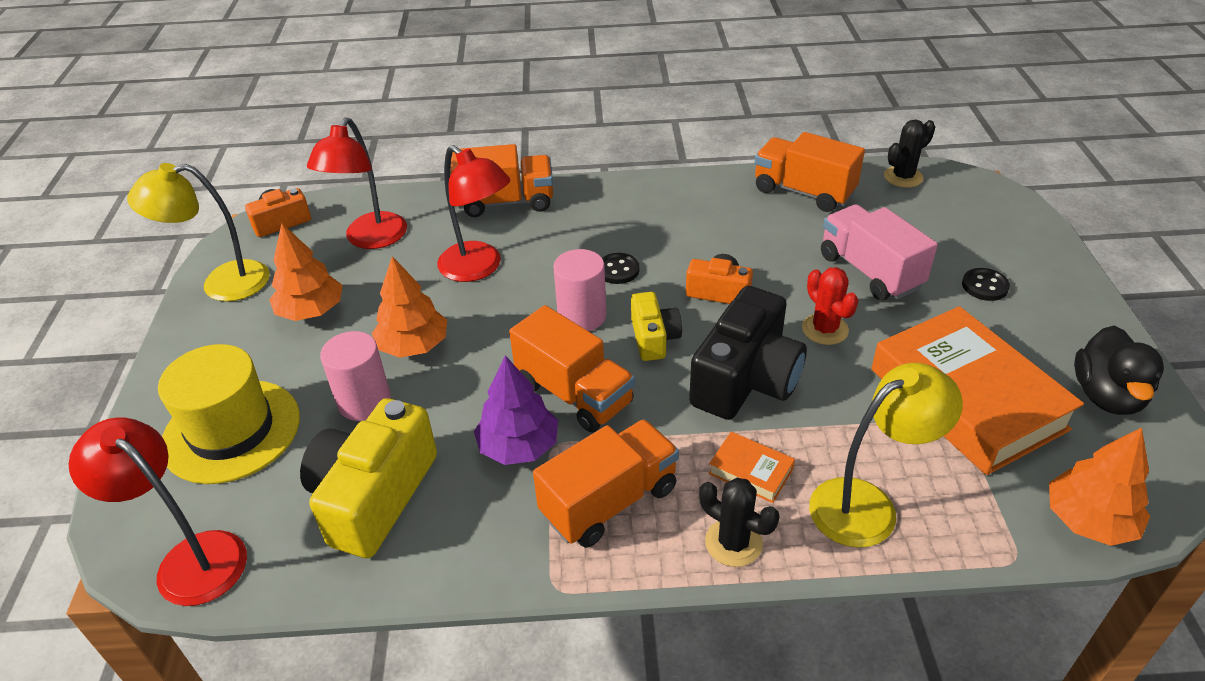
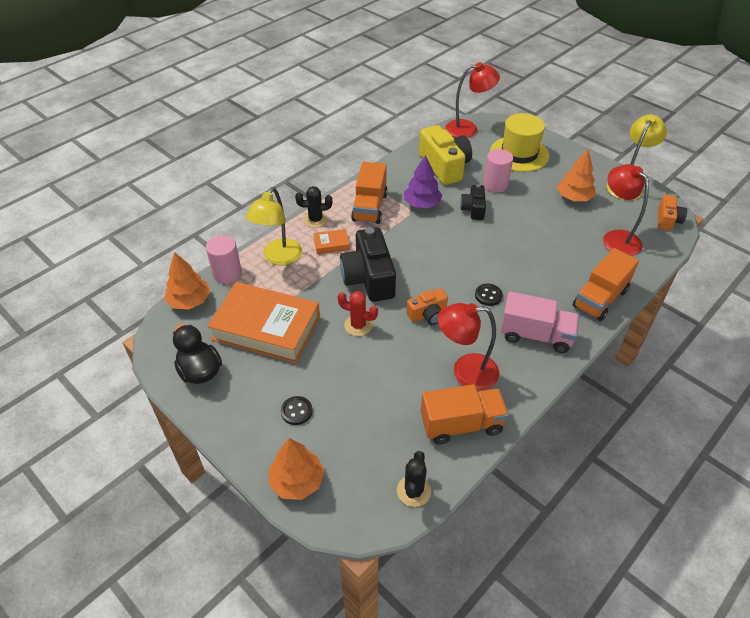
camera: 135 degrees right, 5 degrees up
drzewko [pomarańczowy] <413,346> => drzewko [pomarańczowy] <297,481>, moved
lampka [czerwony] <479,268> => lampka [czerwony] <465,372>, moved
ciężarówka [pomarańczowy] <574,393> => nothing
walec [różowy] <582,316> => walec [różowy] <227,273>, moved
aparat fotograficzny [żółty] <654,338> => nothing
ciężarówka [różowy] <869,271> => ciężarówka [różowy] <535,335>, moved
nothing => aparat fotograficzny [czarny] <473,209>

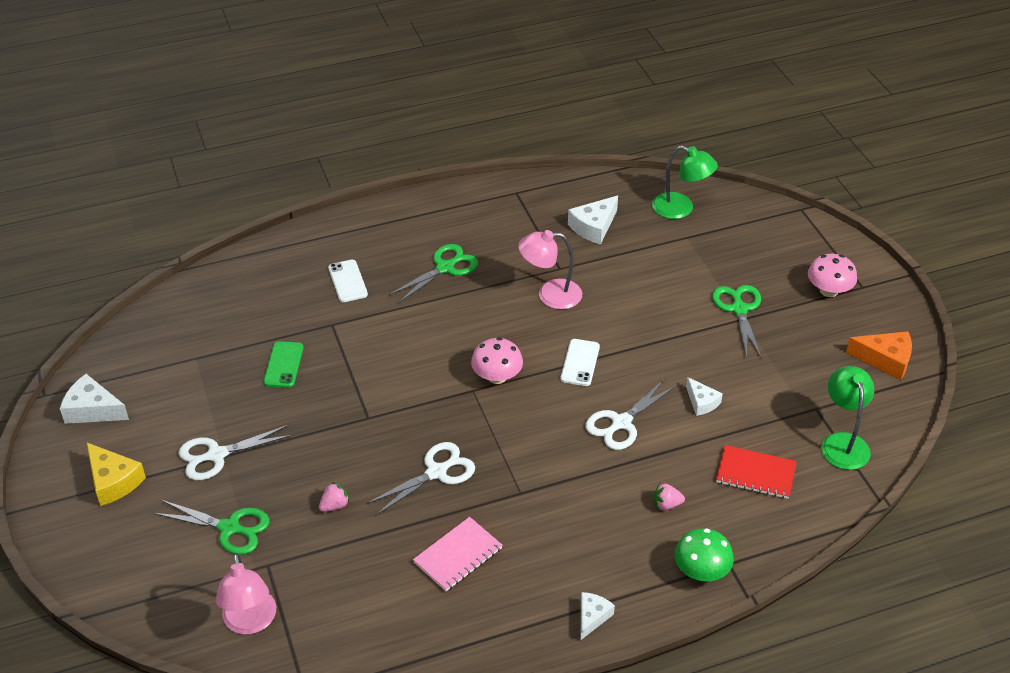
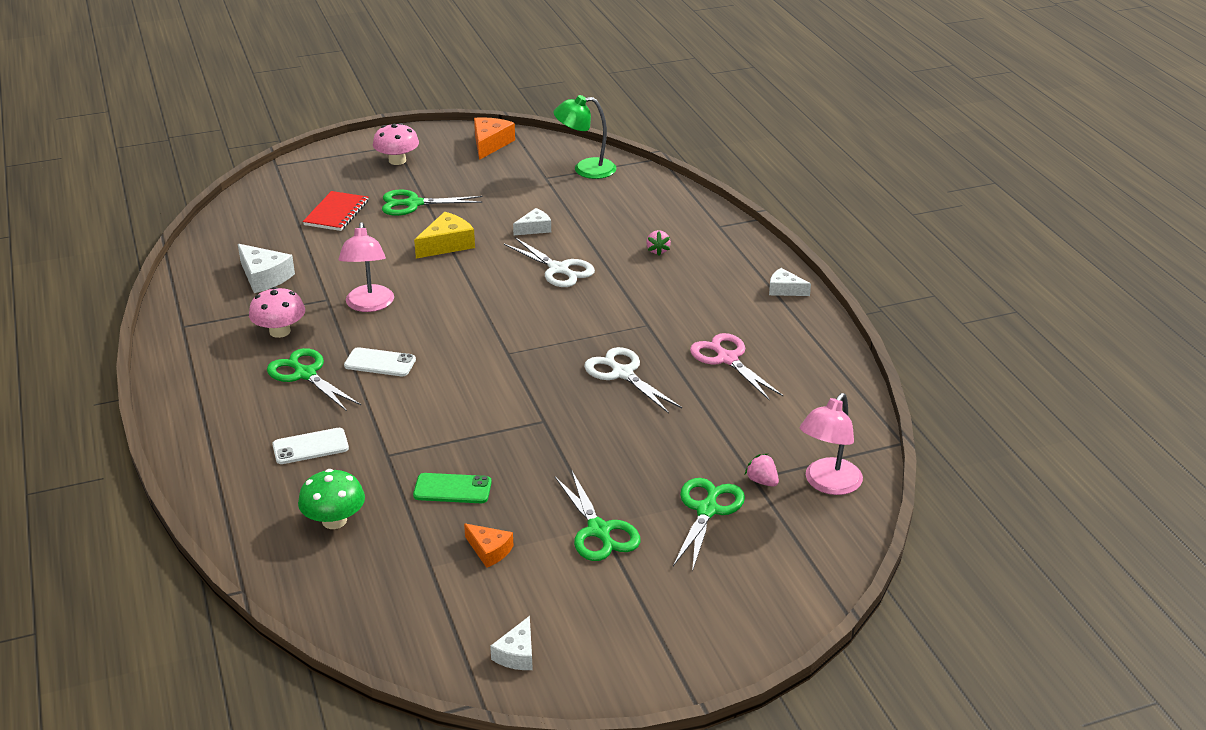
camera: 90 degrees left, 10 degrees down
ser [biały] <93,410> => ser [biały] <517,654>, x0.64
ser [żółty] <113,481> => ser [żółty] <447,244>, moved
nożyczki [biały] <216,455> => nożyczki [zielony] <599,531>
lampka [różowy] <250,622> => lampka [różowy] <828,484>, 135 degrees clockwise
truskawka [różowy] <335,505> => truskawka [różowy] <762,481>, moved
zeszyt [różowy] <458,555> => nożyczki [różowy] <727,359>
grzyb [różowy] <497,376> => grzyb [różowy] <280,331>, moved
telefon [biały] <580,363> => telefon [biały] <380,363>, moved
lampka [zielony] <681,209> => nothing
grzyb [zielony] <701,571> => grzyb [zielony] <334,520>, moved
zeszyt [czerwony] <755,474> => zeszyt [czerwony] <336,213>, moved
nothing => ser [pomarańczowy] <489,550>

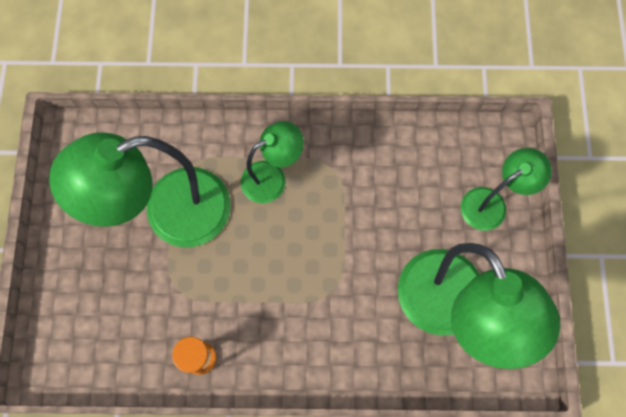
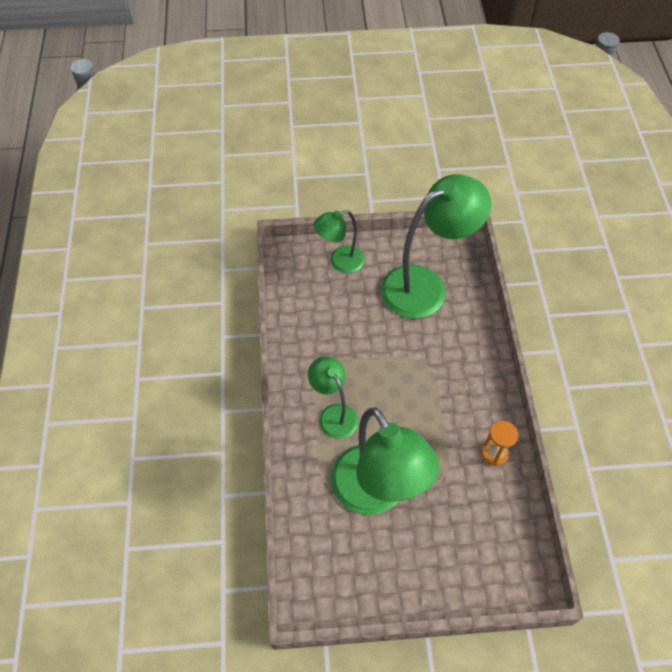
camera: 95 degrees left, 15 degrees down
lampka [zielony] <491,203> => lampka [zielony] <340,262>, 75 degrees counterclockwise

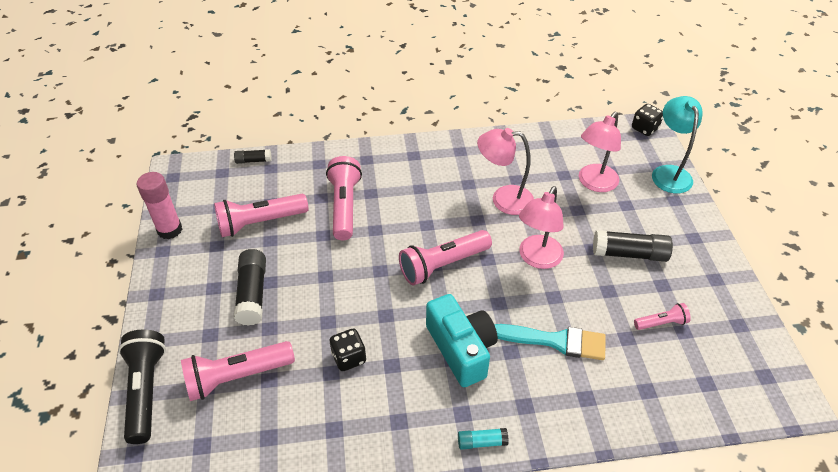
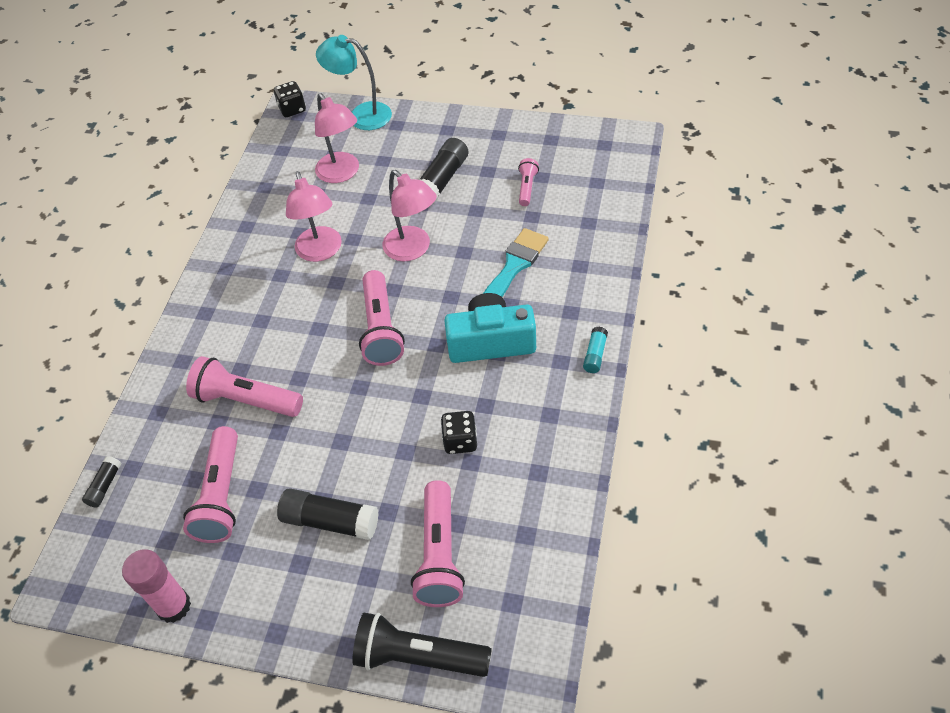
camera: 65 degrees left, 5 degrees up
lampka [różowy] <503,199> => lampka [różowy] <320,252>, 45 degrees counterclockwise

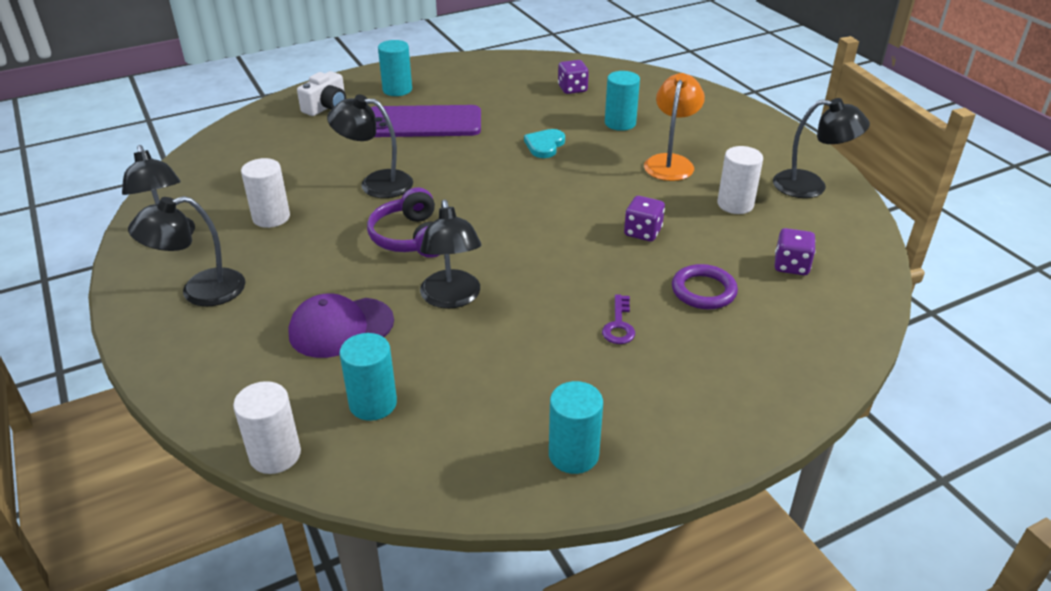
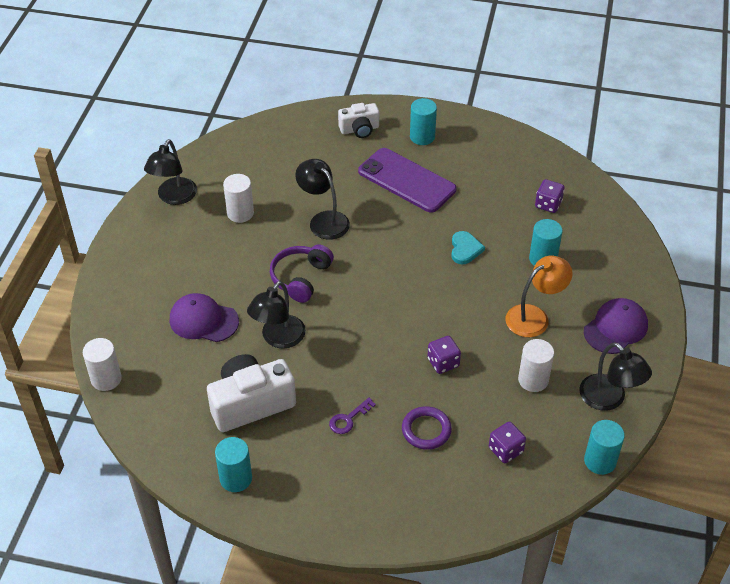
camera: 40 degrees right, 10 degrees up
lampka [czarny] <200,292> => nothing
walec [turkusowy] <373,403> => walec [turkusowy] <600,461>, moved
serce [turkusowy] <544,145> => serce [turkusowy] <465,249>, 120 degrees clockwise
nothing => aparat fotograficzny [biały] <251,403>
nothing => czapka [fioletowy] <615,328>

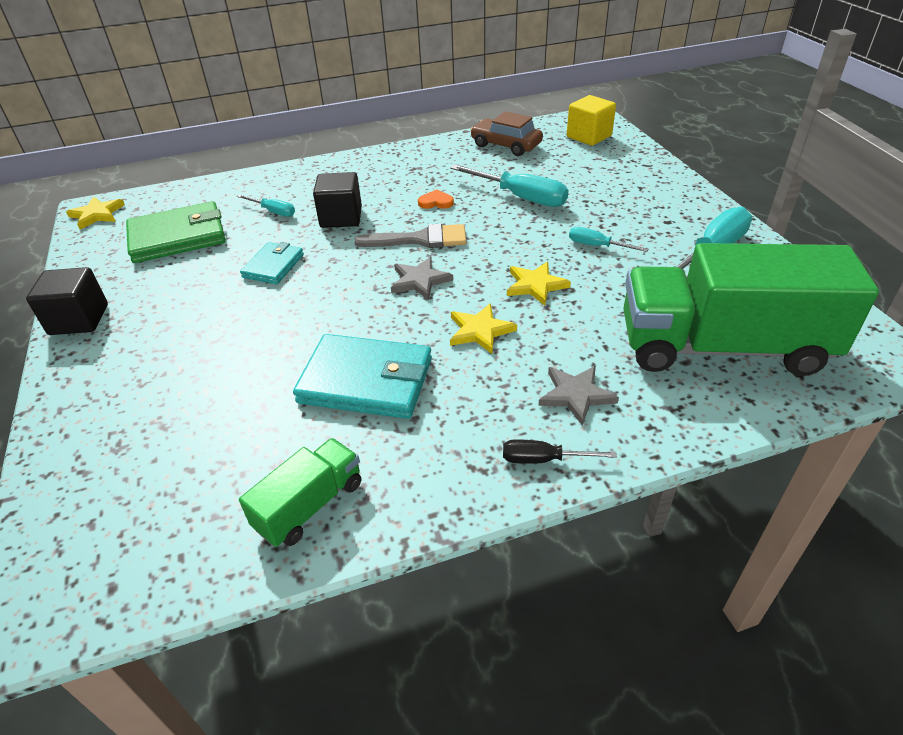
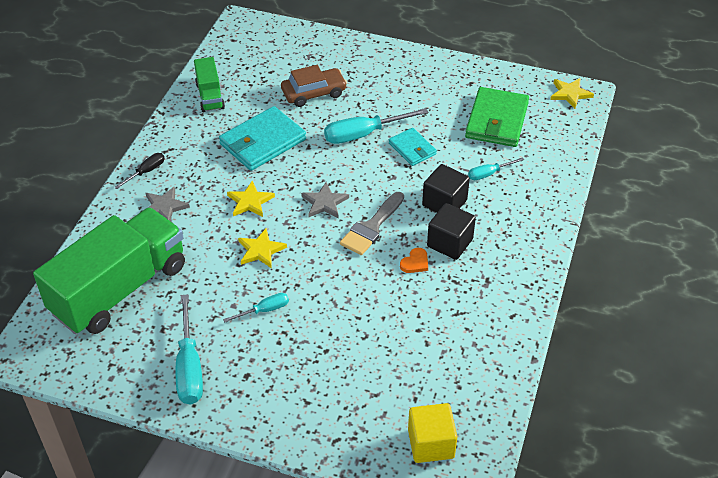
camera: 125 degrees right, 5 degrees up
sześcian [czarny] <79,320> => sześcian [czarny] <450,243>, moved
śrubokręt [turkusowy] <520,197> => śrubokręt [turkusowy] <363,134>, moved
samochód [brązowy] <506,145> => samochód [brązowy] <314,93>, moved

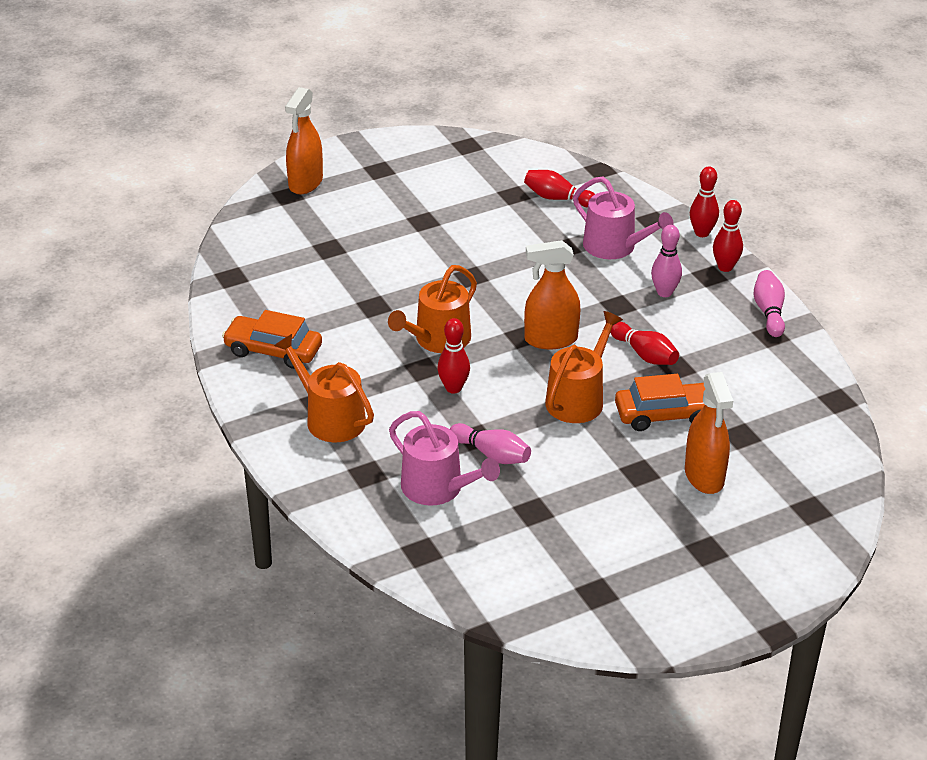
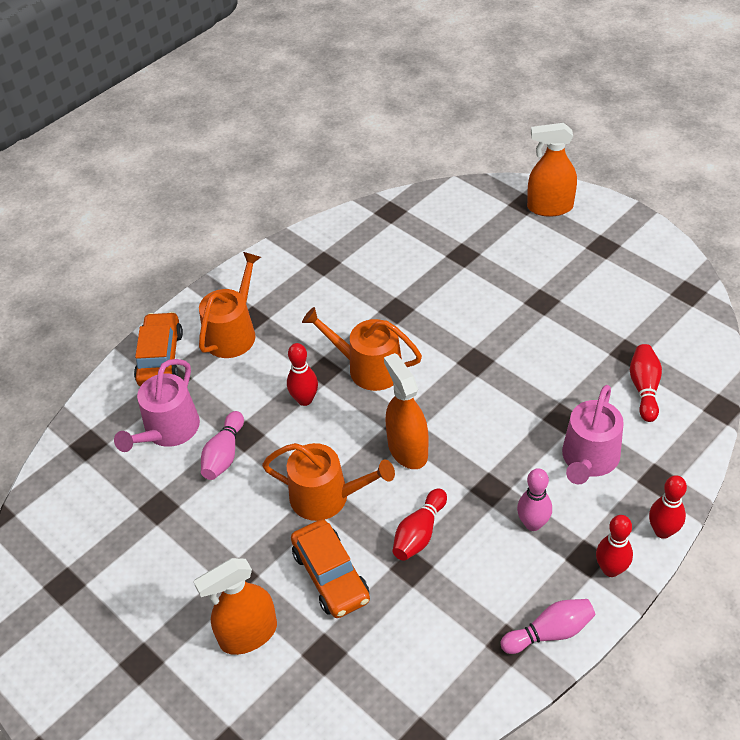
camera: 75 degrees right, 10 degrees up
samochód [pomarańczowy] <273,350> => samochód [pomarańczowy] <160,358>, moved

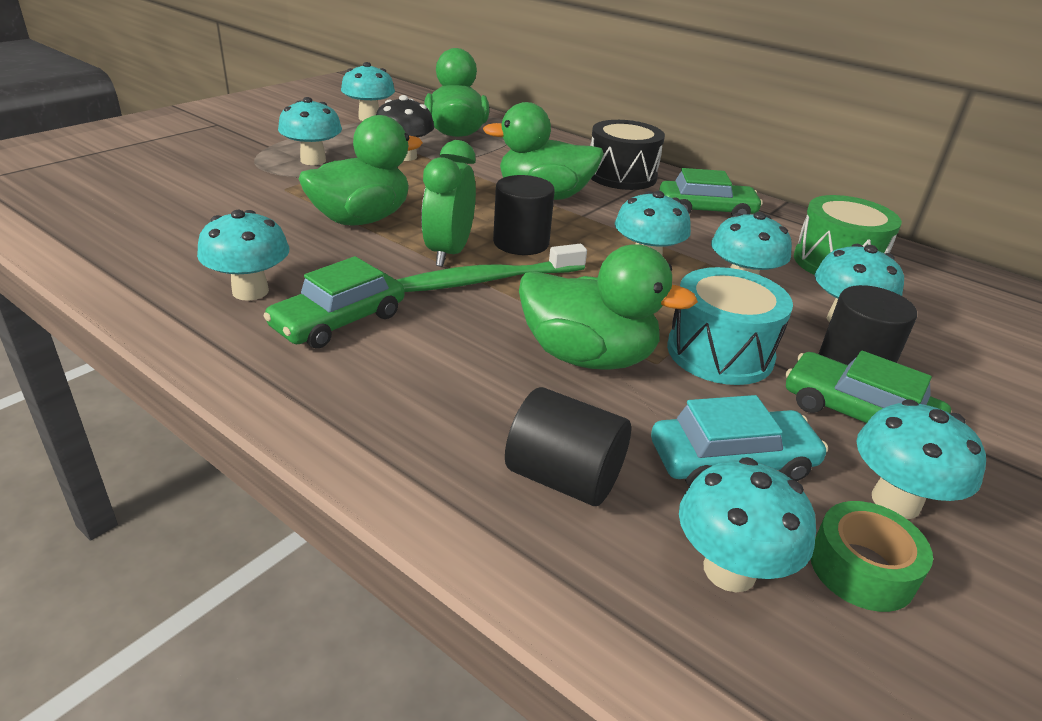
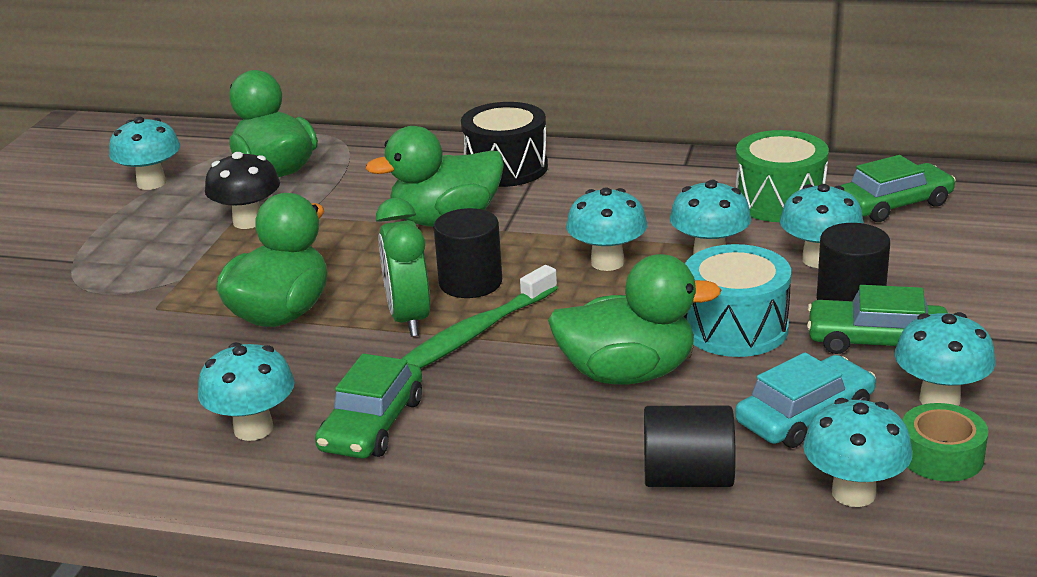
camera: 20 degrees left, 5 degrees down
grzyb [turkusowy] <313,160> => nothing
samochód [zielony] <706,210> => samochód [zielony] <894,204>, moved

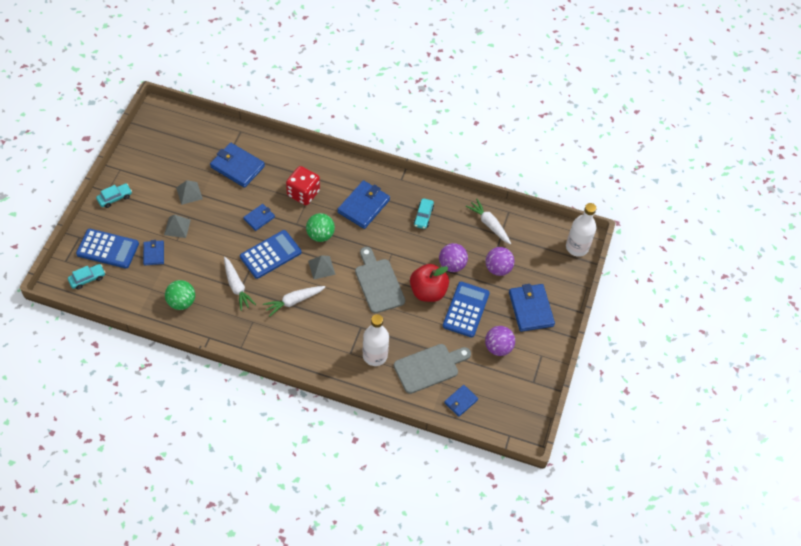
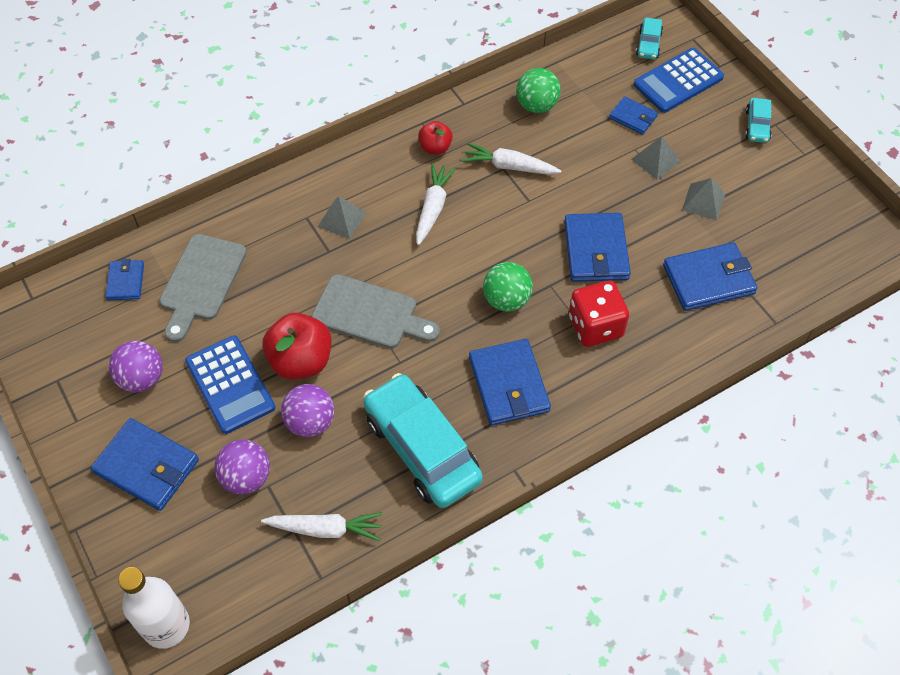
camera: 135 degrees right, 0 degrees up
kalkulator [niebieski] <270,255> => nothing
portfel [niebieski] <259,218> => portfel [niebieski] <596,250>, x1.77
piramida [szary] <321,267> => piramida [szary] <341,219>, moved
butelka [biały] <375,355> => nothing
samochód [turkusowy] <423,216> => samochód [turkusowy] <422,448>, x2.23
nothing => jabłko [czerwony] <435,148>

